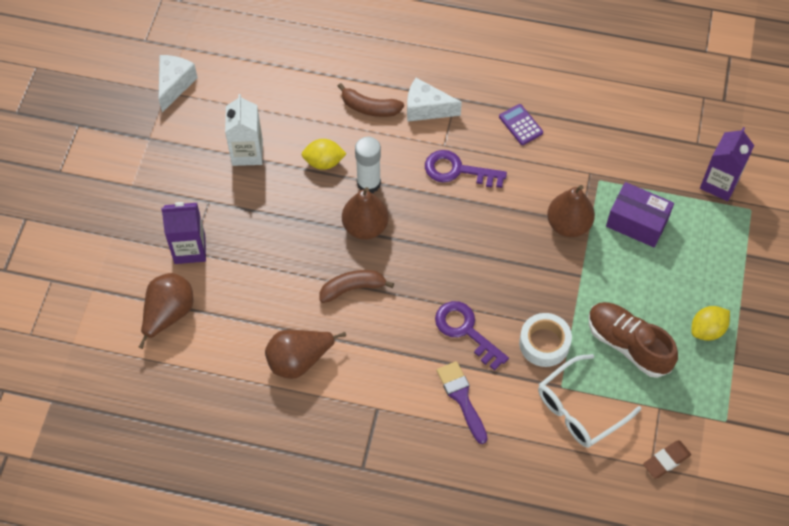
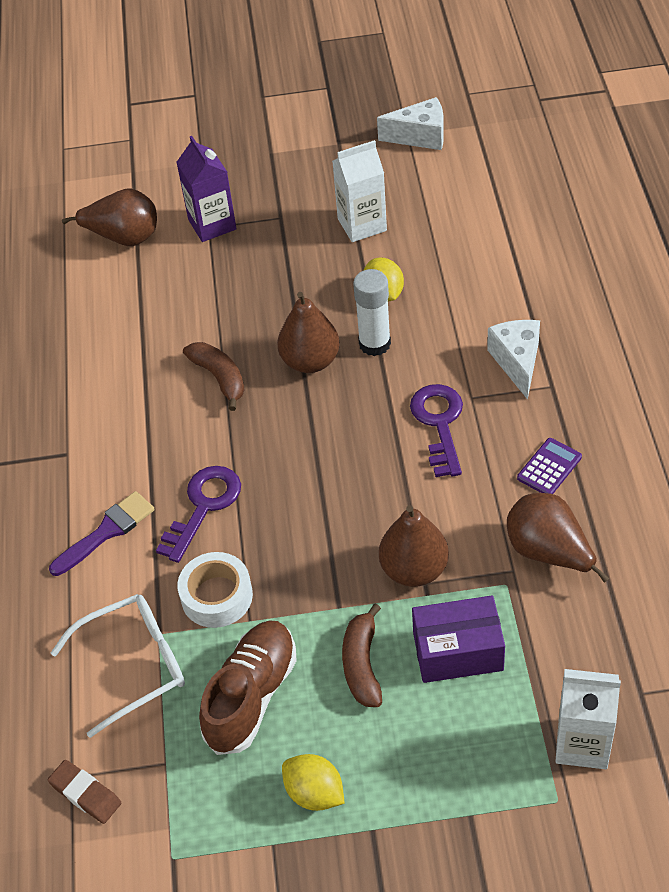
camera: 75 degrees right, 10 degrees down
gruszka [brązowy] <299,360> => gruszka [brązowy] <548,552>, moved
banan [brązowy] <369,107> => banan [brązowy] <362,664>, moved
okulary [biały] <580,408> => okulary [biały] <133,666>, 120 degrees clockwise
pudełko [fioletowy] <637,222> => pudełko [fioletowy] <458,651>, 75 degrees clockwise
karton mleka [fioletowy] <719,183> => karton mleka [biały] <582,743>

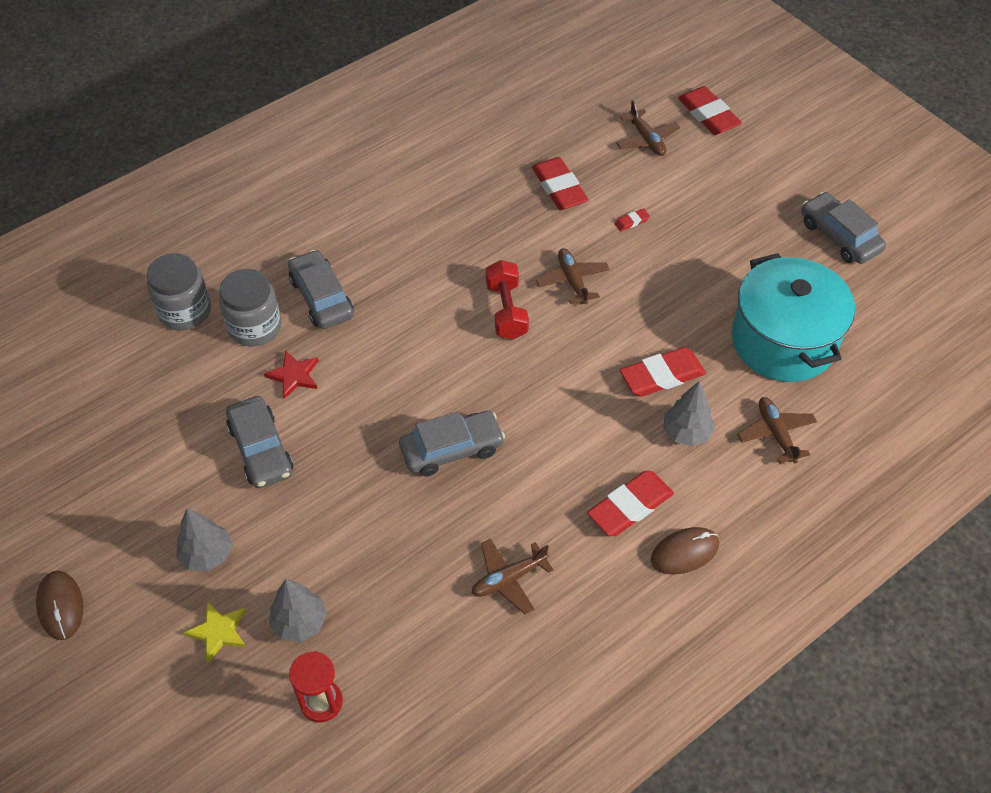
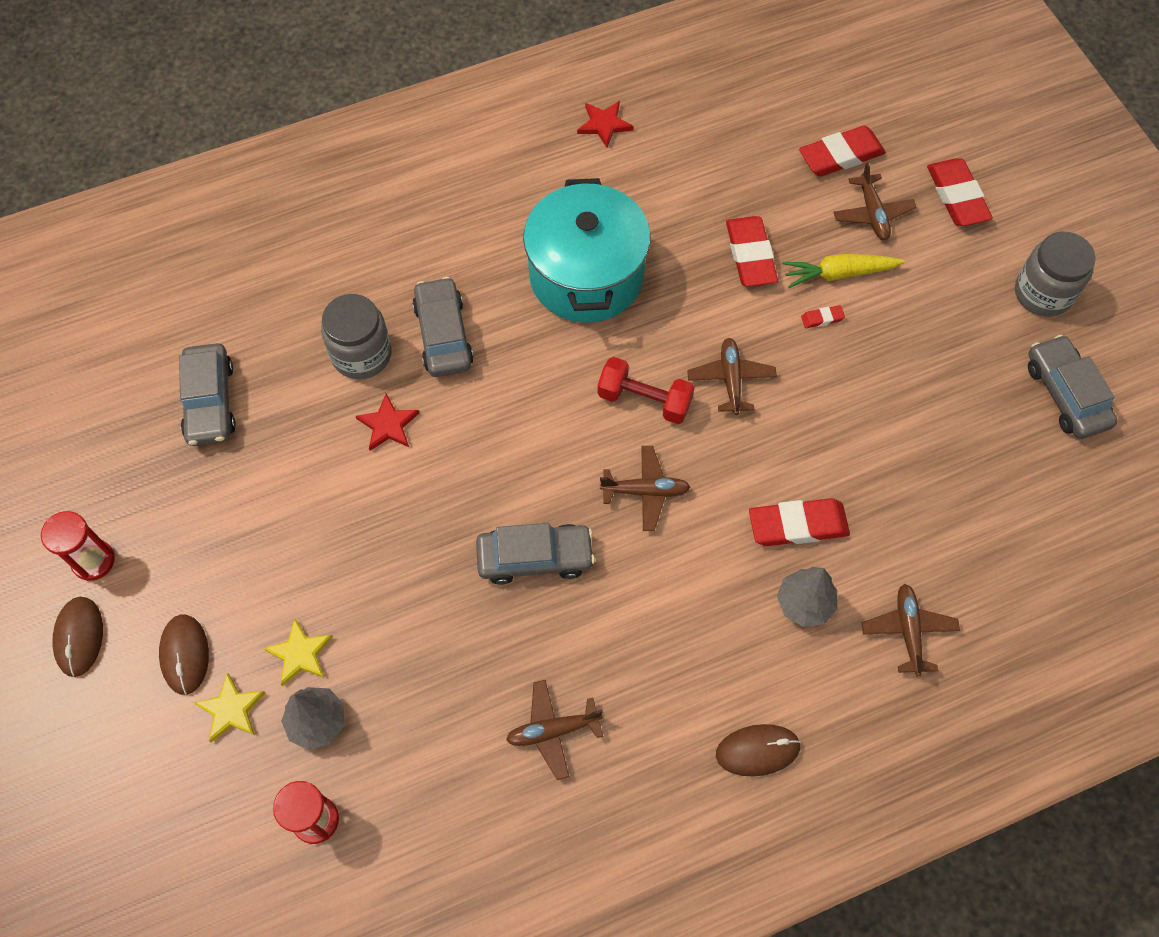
camera: 15 degrees right, 10 degrees up
słoik [szary] <185,311> => słoik [szary] <1043,293>, moved
drzewko [szary] <207,555> => nothing
samochód [szary] <261,449> => samochód [szary] <210,401>, moved
hantel [czerwony] <506,311> => hantel [czerwony] <644,400>, 75 degrees counterclockwise
gumka do mazania [czerwony] <630,506> => gumka do mazania [czerwony] <841,155>, moved
garnek [turkusowy] <783,341> => garnek [turkusowy] <586,275>, moved
nothing => klepsydra [czerwony] <93,561>
nothing => myszka [brązowy] <185,655>
nothing => gwiazda [żółty] <300,654>
nothing => gwiazda [czerwony] <604,125>
nothing => samolot [brązowy] <645,491>
nothing => marchewka [żółty] <839,274>

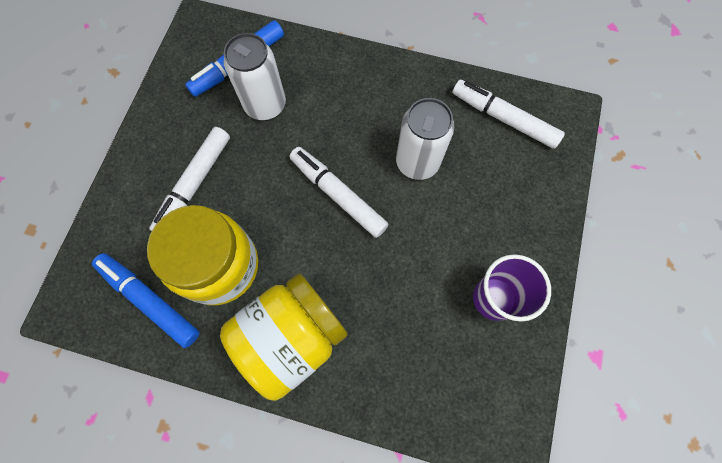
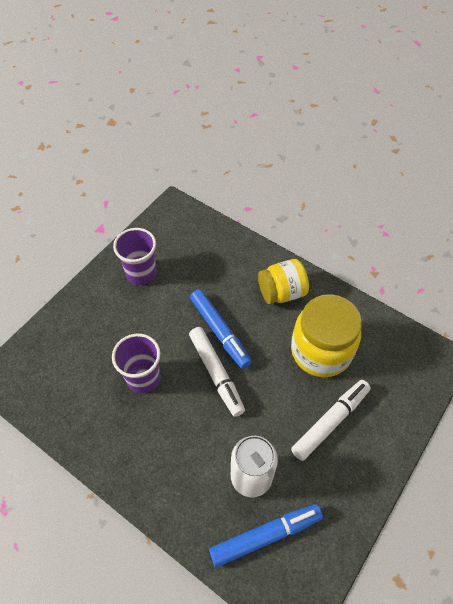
camera: 160 degrees left, 15 degrees down
flamaster [niebieski] <150,300> => flamaster [niebieski] <220,331>, moved
słoik [żółty] <291,337> => słoik [żółty] <281,292>, x0.66
puszka [biały] <417,162> => szklanka [fioletowy] <143,378>
flamaster [biały] <504,118> => nothing

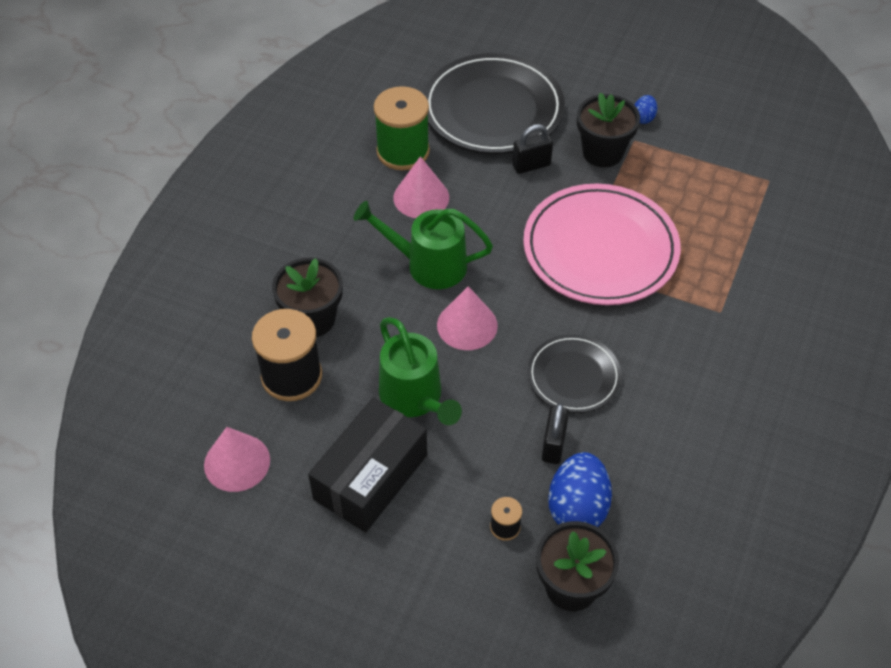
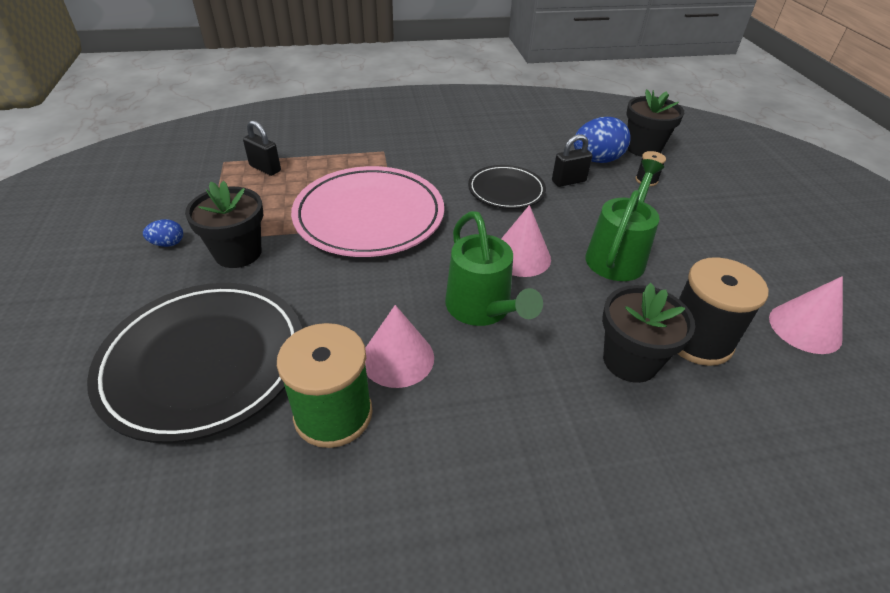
camera: 125 degrees left, 10 degrees down
pudełko [czarny] <371,477> => nothing
kłódka [czarny] <531,165> => kłódka [czarny] <265,168>, moved

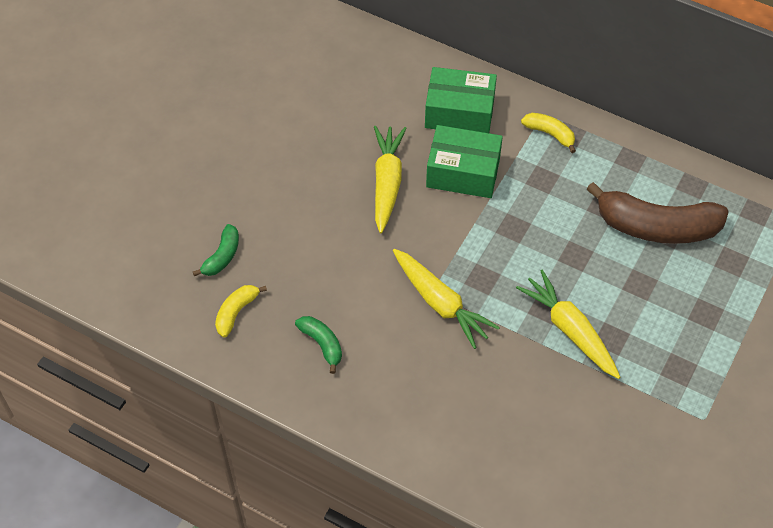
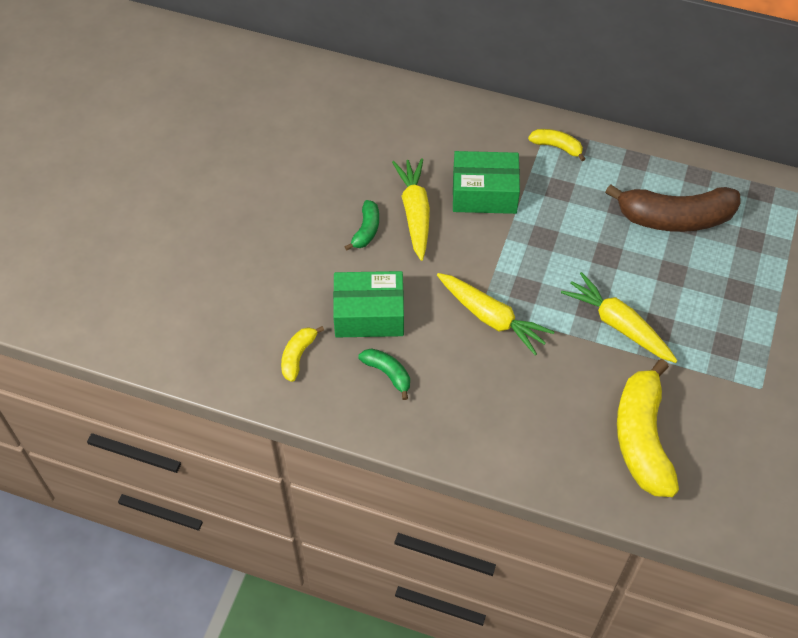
camera: 10 degrees left, 0 degrees up
banan [zielony] <222,256> => banan [zielony] <366,230>, moved
pudełko [zielony] <459,112> => pudełko [zielony] <369,314>, moved
nothing => banan [żółty] <642,438>

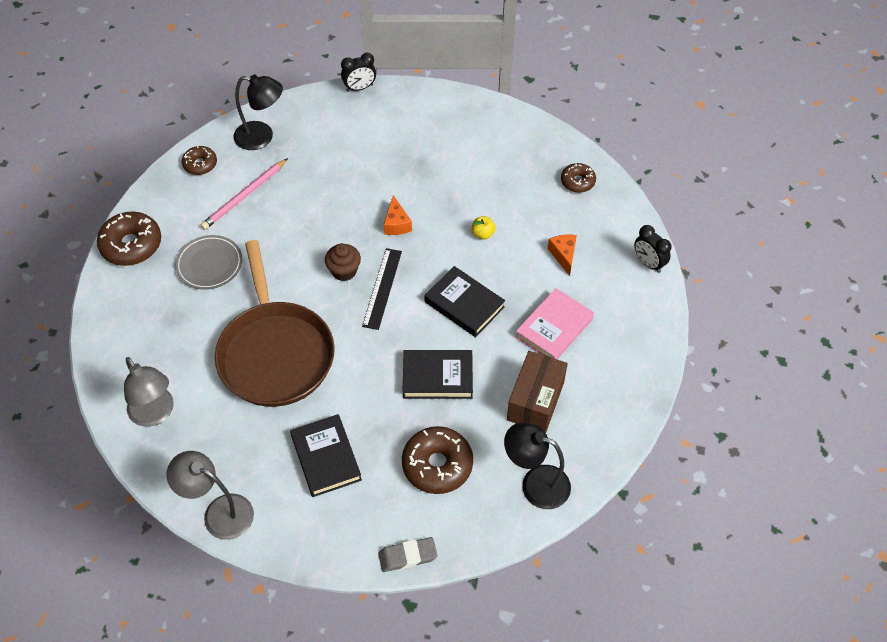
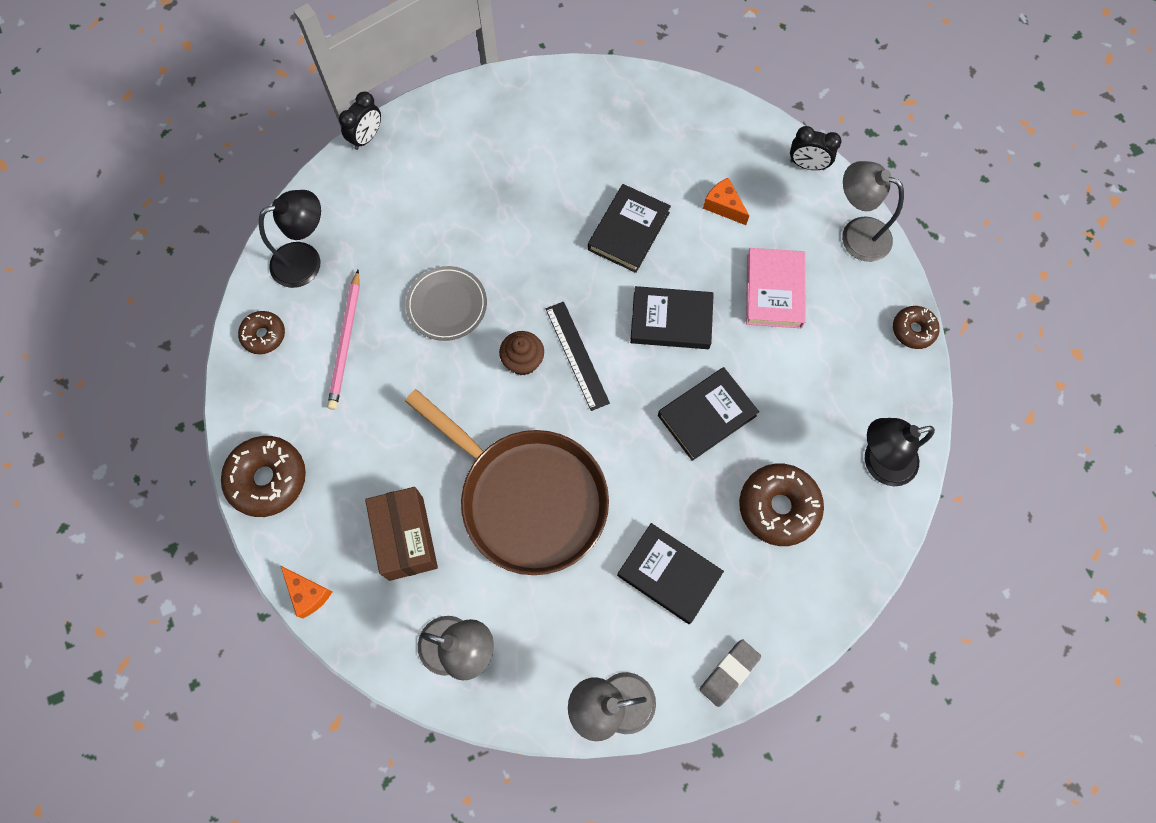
camera: 35 degrees left, 15 degrees up
talerz [szary] <209,264> => talerz [szary] <447,305>, moved
gumka do mazania [szary] <407,556> => gumka do mazania [szary] <729,673>, moved
ser [pomarańczowy] <396,224> => ser [pomarańczowy] <308,593>, moved
jabłko [żółty] <483,234> => książka [czarny] <628,231>
pudełko [brązowy] <535,401> => pudełko [brązowy] <406,538>, moved
donut [brązowy] <577,182> => donut [brązowy] <913,330>, moved
nothing => lampka [szary] <856,234>

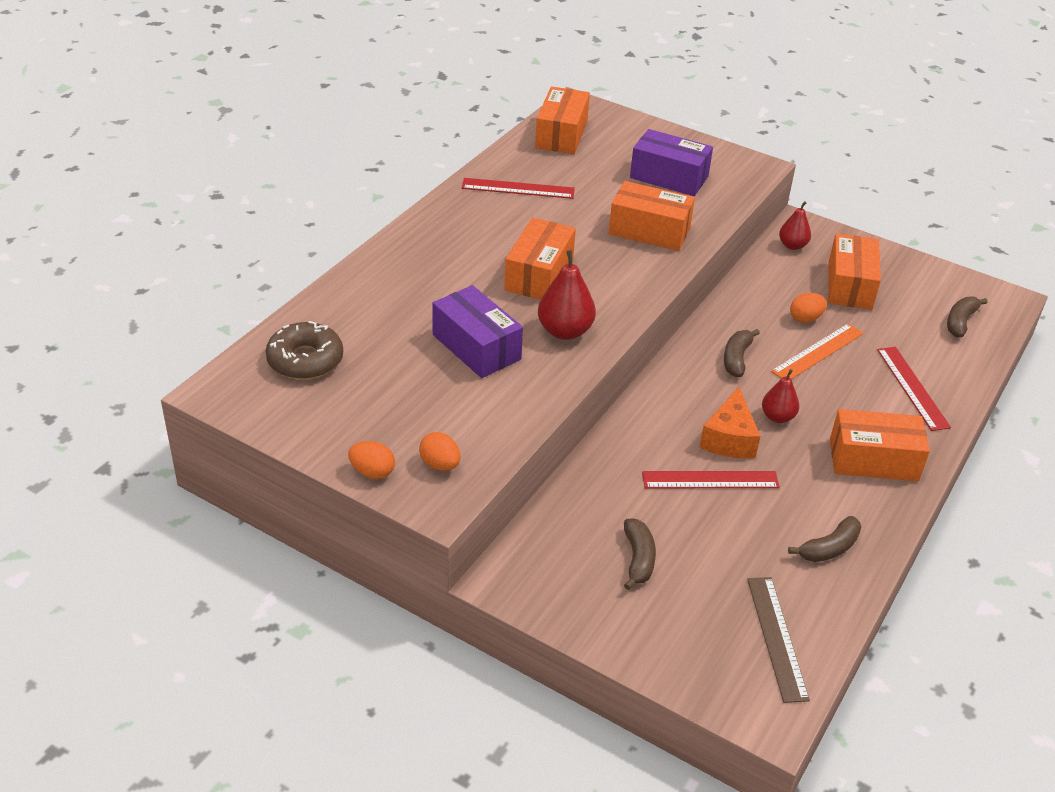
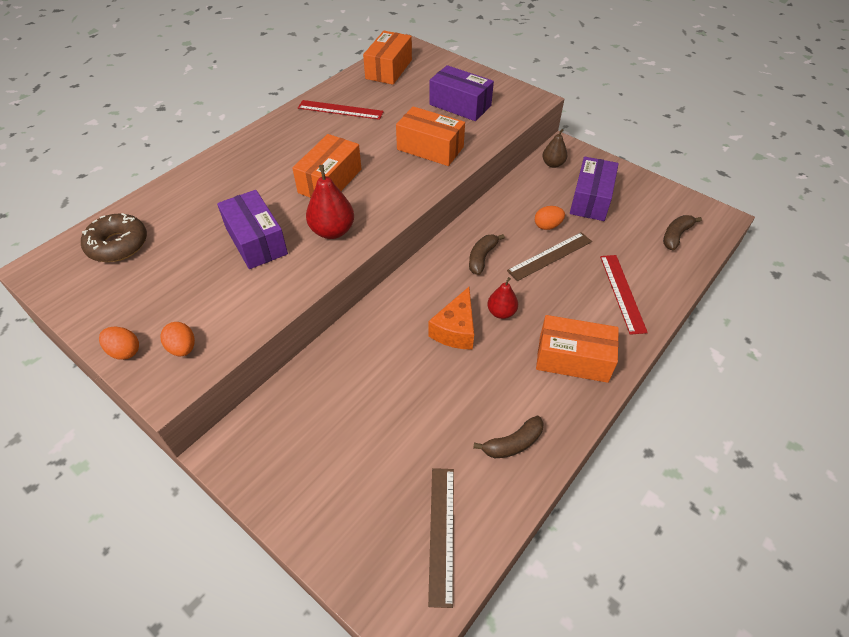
camera: 10 degrees right, 10 degrees up
banan [brązowy] <638,559> => nothing
linijka [czerwony] <710,480> => nothing
linijka [pomarańczowy] <818,352> => linijka [brązowy] <550,256>
gruszka [czerwony] <792,246> => gruszka [brązowy] <553,164>
pudełko [pomarańczowy] <849,285> => pudełko [fioletowy] <590,199>

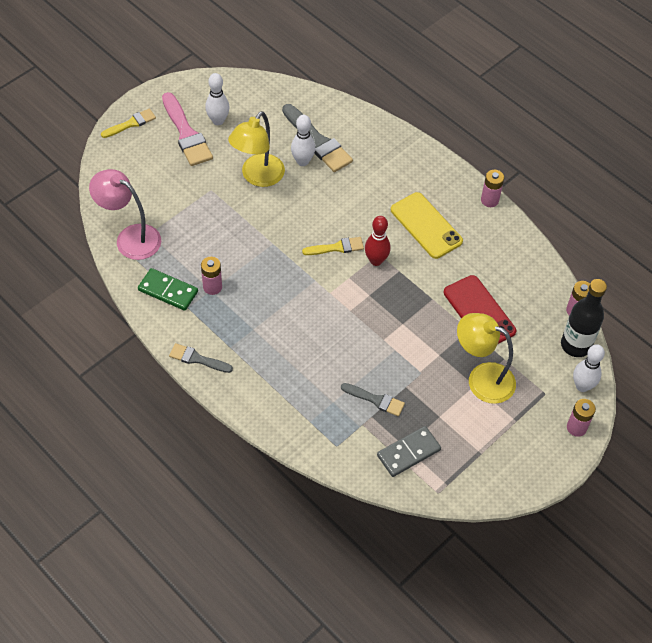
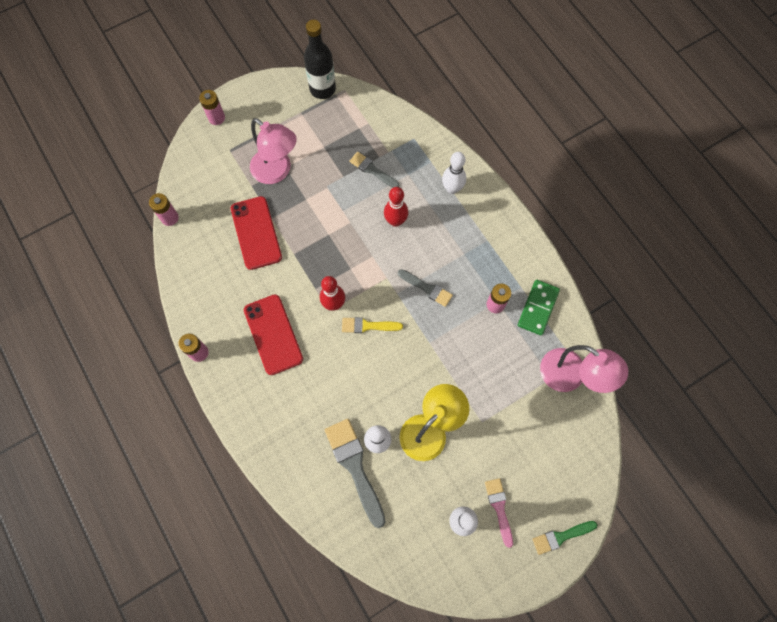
camera: 165 degrees left, 15 degrees up
pędzel [żółty] <131,123> => pędzel [zielony] <561,536>
kostka domina [zielony] <168,291> => kostka domina [zielony] <538,308>, 75 degrees clockwise
pędzel [różowy] <186,134> => pędzel [różowy] <499,508>, x0.59
pędzel [szary] <197,359> => pędzel [szary] <427,288>, moved
kostka domina [szary] <408,452> => nothing
telefon [żółty] <426,225> => telefon [czerwony] <273,334>
lampka [żółty] <482,378> => lampka [różowy] <277,171>
butelka [czarny] <575,345> => butelka [czarny] <322,89>, moved
kręgiel [biały] <582,386> => kręgiel [biały] <452,188>, moved
nothing => kręgiel [czerwony] <395,221>

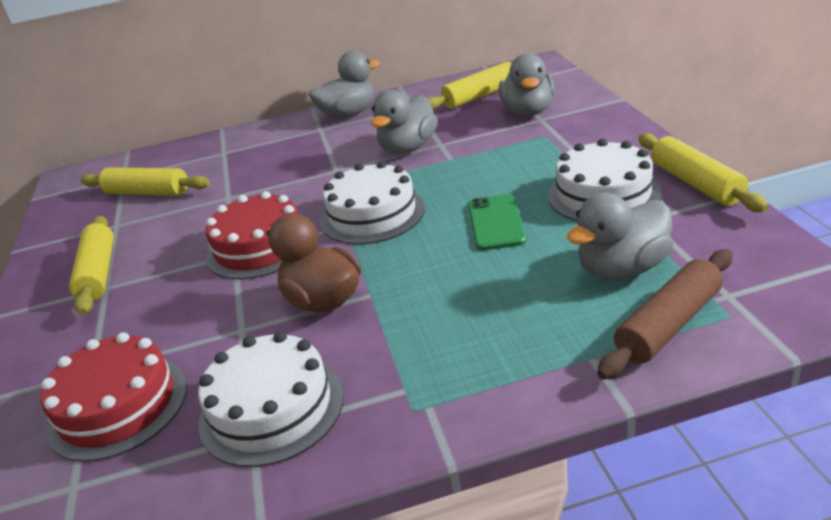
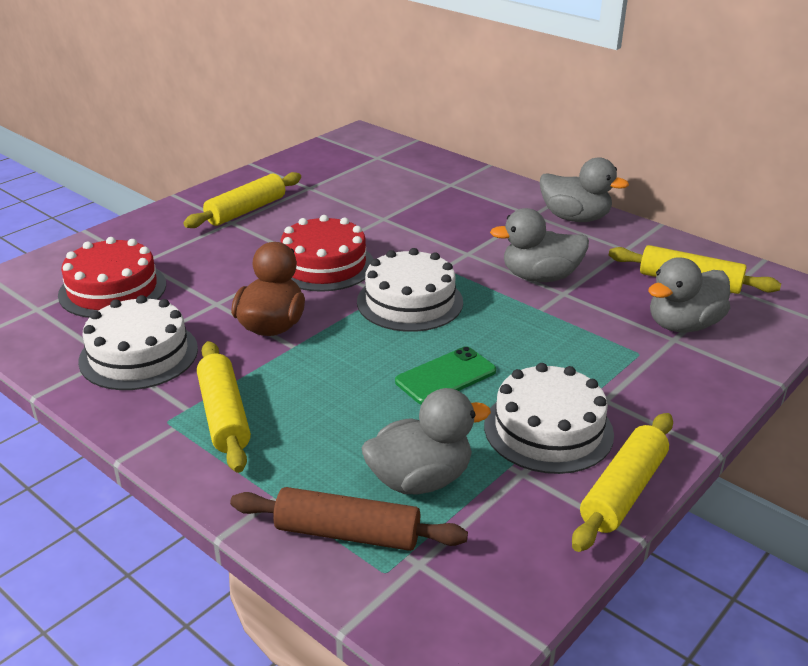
camera: 50 degrees right, 0 degrees up
wałek do ciasta [żółty] <147,192> => wałek do ciasta [żółty] <224,415>, moved
kaczka [szary] <622,268> => kaczka [szary] <420,479>, 135 degrees clockwise

